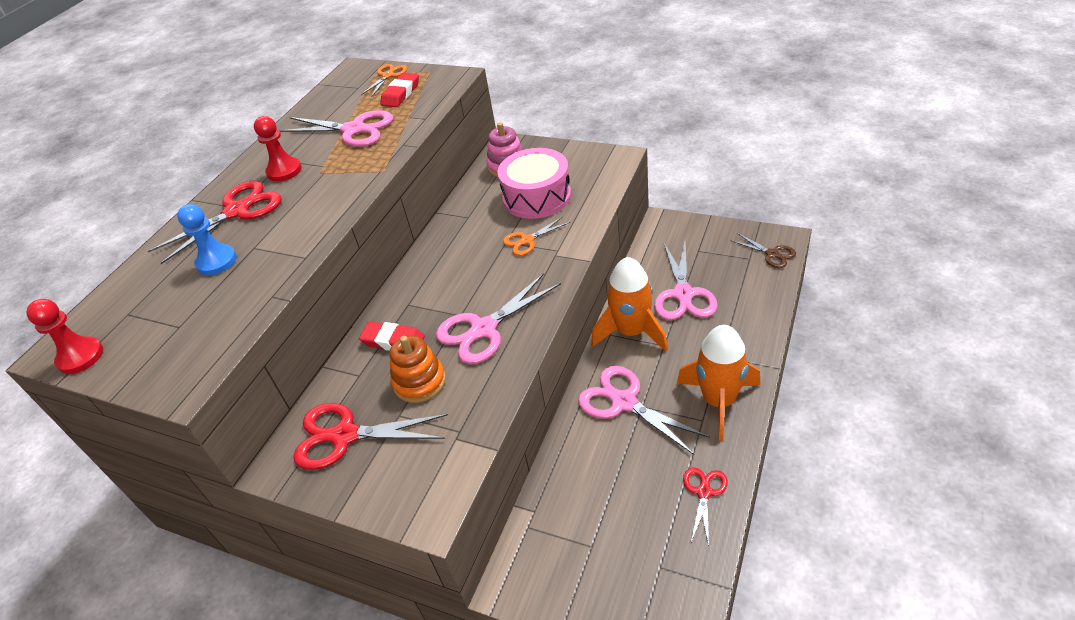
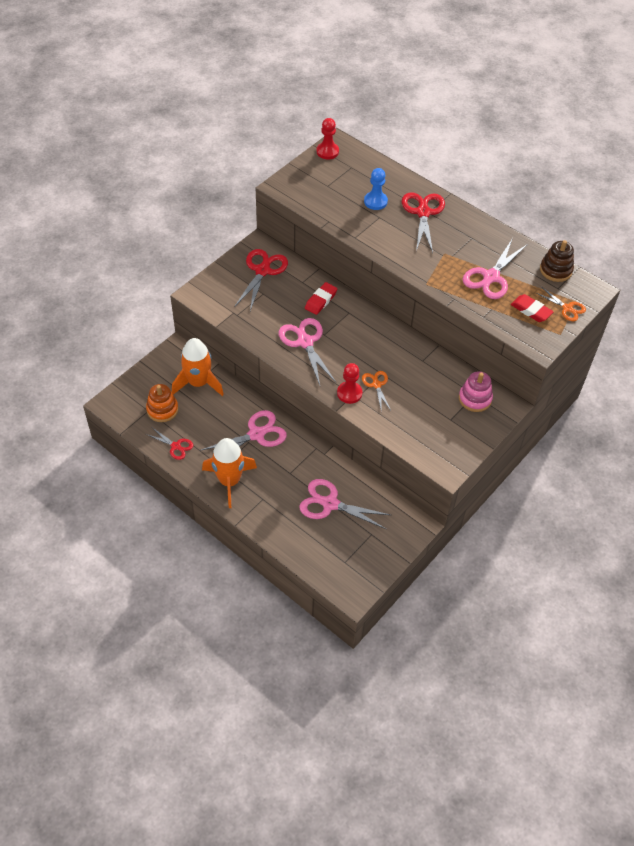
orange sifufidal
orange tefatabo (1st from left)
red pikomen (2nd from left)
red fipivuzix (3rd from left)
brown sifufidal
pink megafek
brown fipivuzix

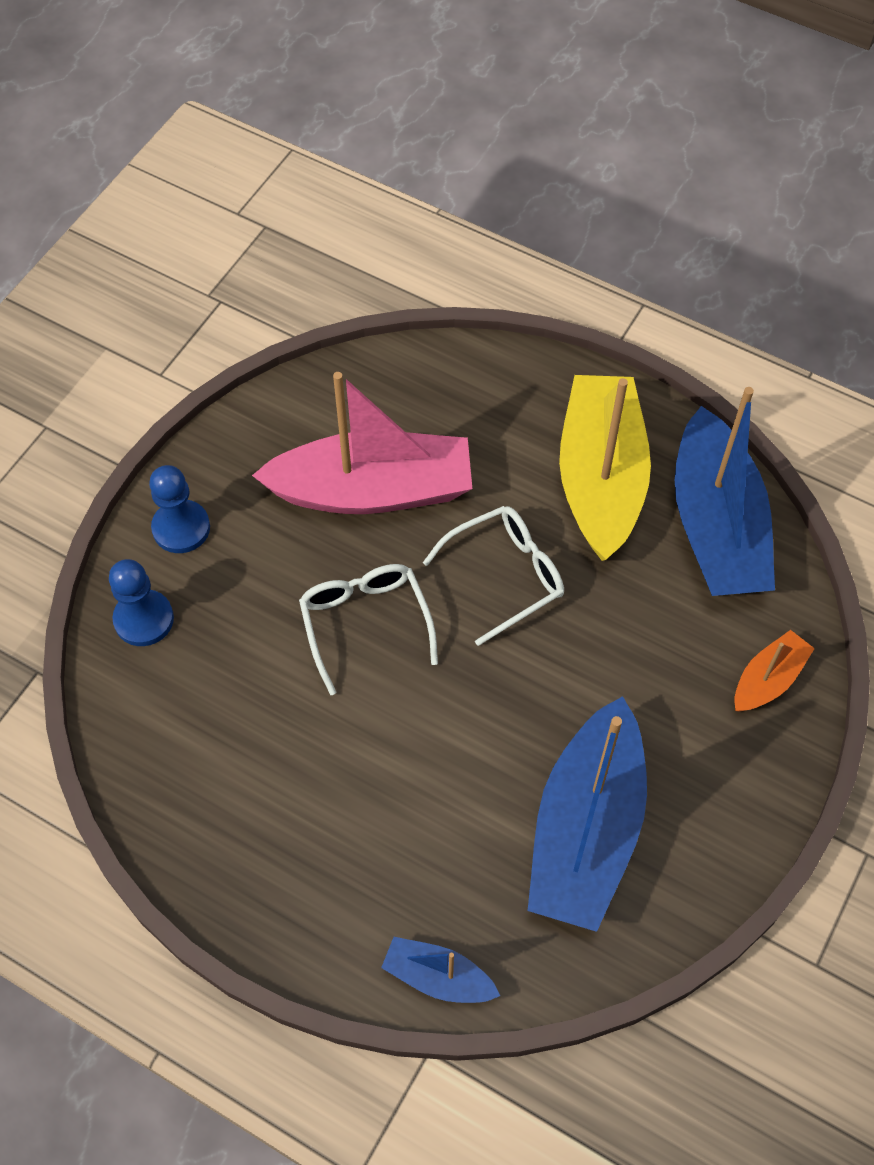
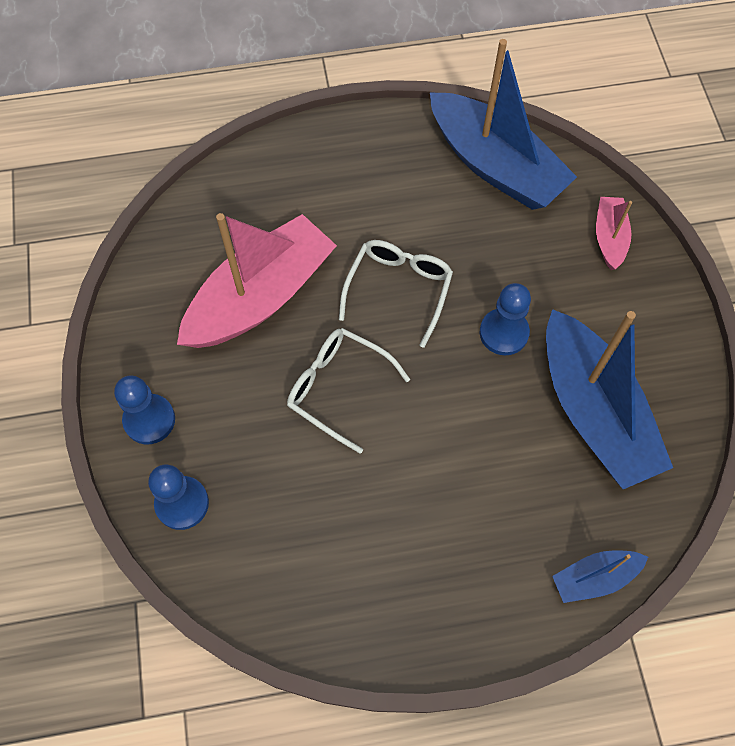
blue pikomen (3rd from left)
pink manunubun (2nd from left)
yellow manunubun

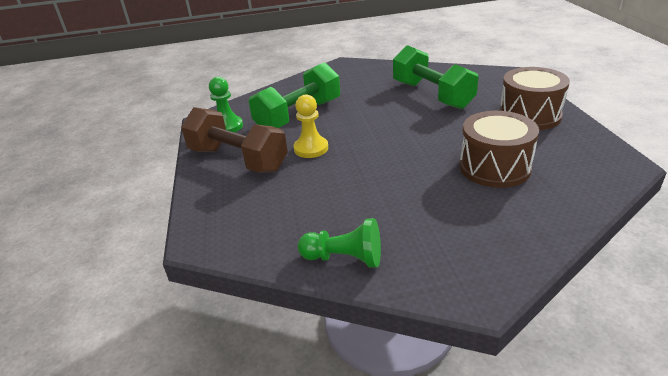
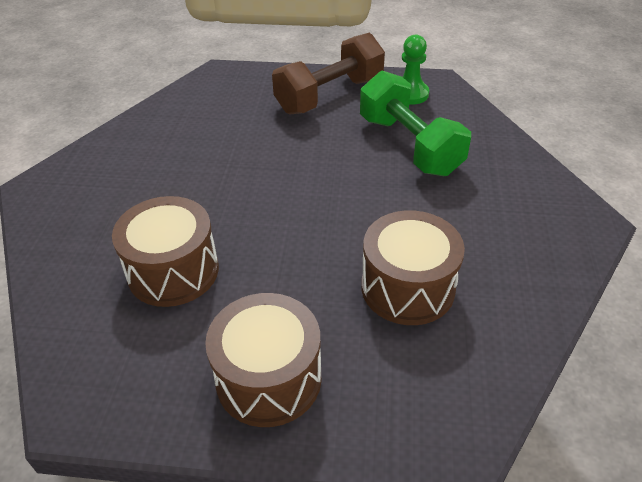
brown megafek (3rd from left)
yellow pikomen
green pikomen (2nd from left in the first image)

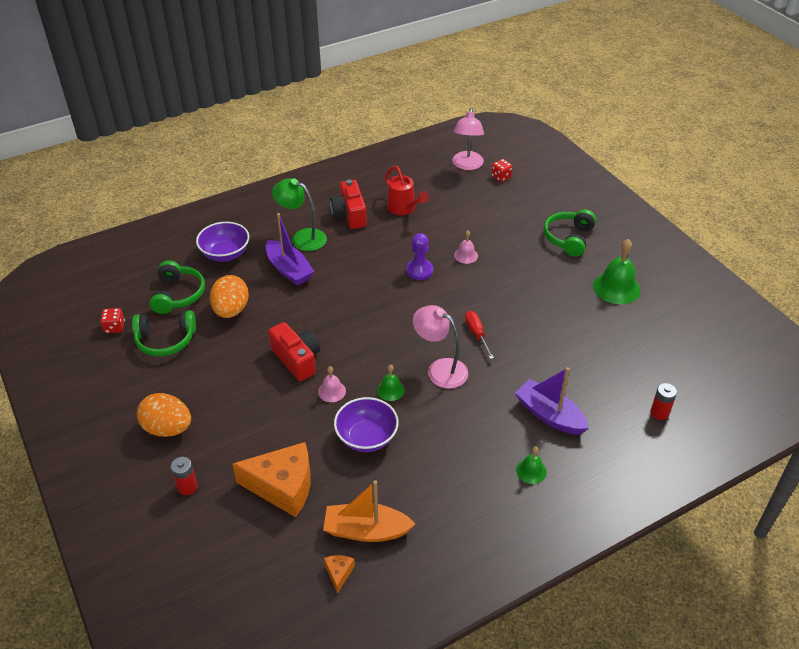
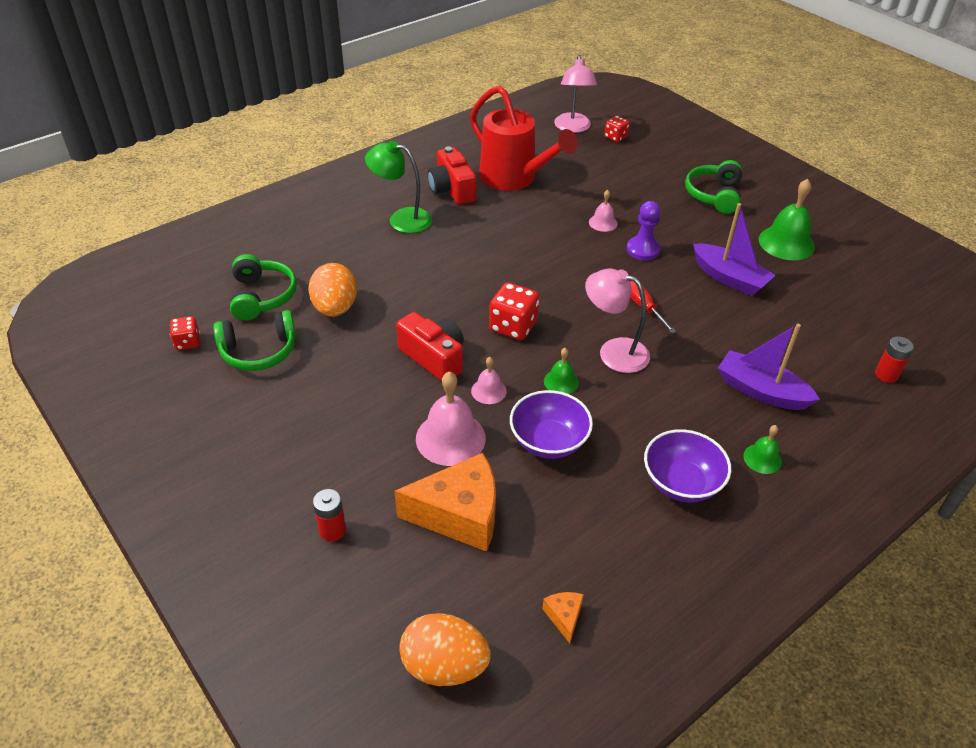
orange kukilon (2nd from left)
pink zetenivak (1st from left)
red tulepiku
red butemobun (2nd from left)
purple pikomen
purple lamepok (2nd from left)
purple manunubun (1st from left)
orange manunubun

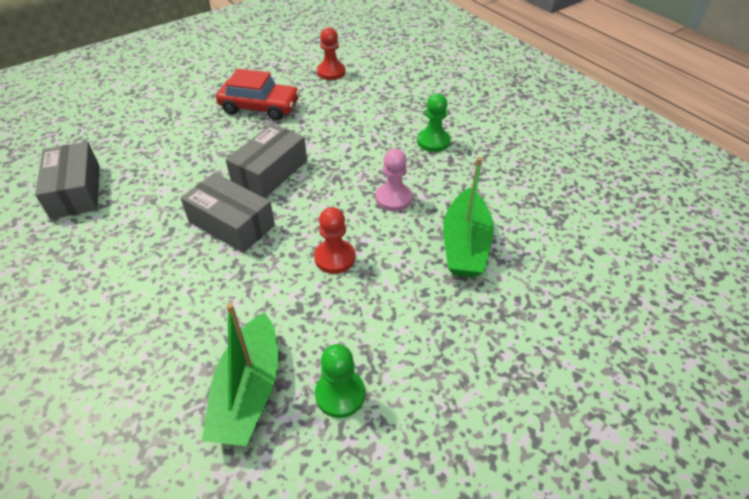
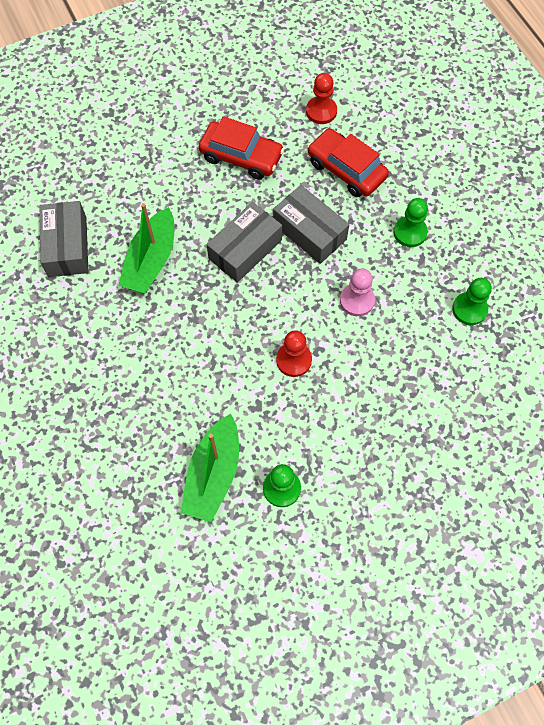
green manunubun (1st from left)
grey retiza (3rd from left)
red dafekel (2nd from left)
green pikomen (3rd from left)

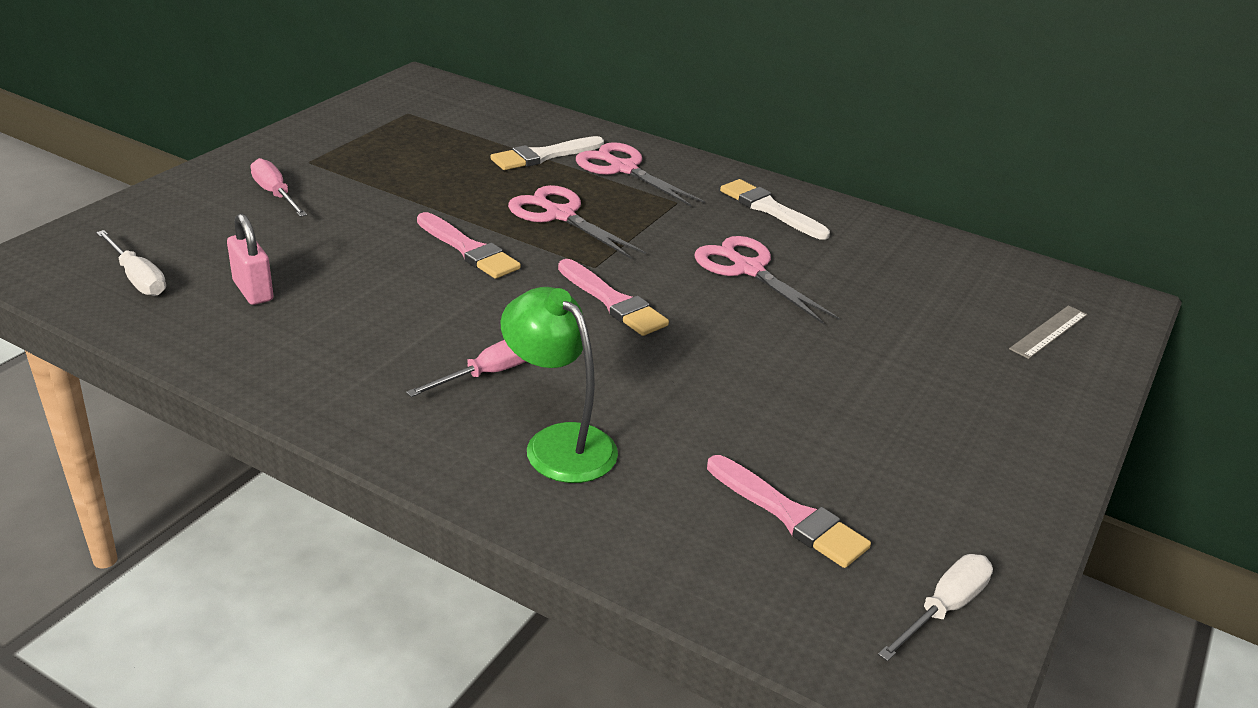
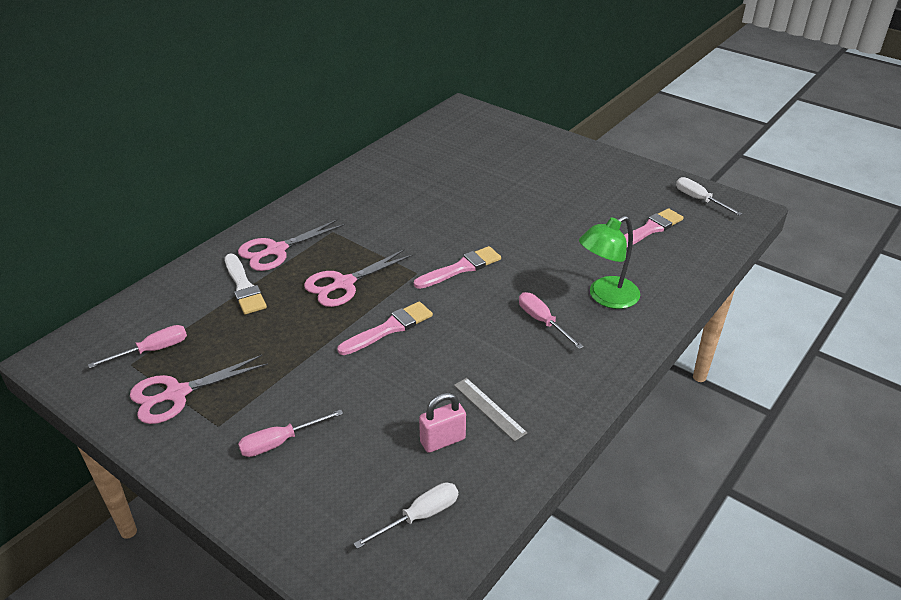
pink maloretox (1st from left)
pink fipivuzix (1st from left)
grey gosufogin
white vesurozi (2nd from left in the first image)

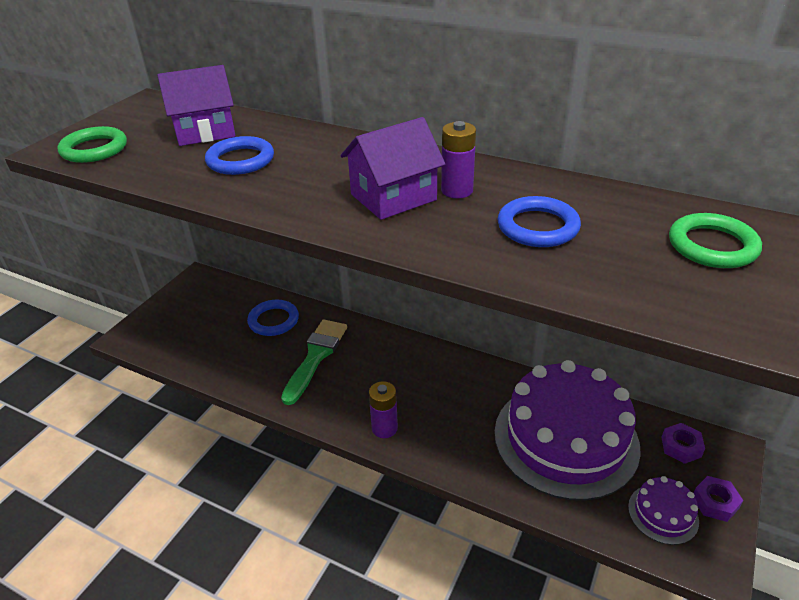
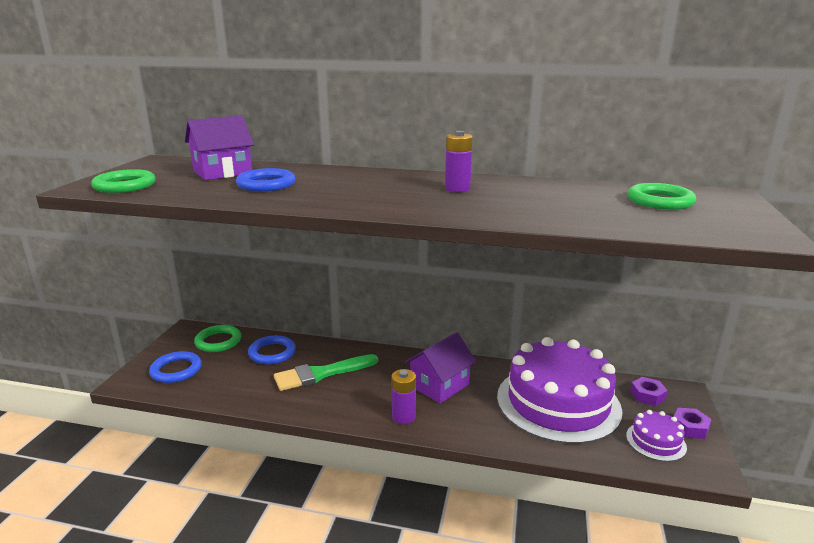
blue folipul (1st from left)
green folipul (2nd from left)
green vesurozi
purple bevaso (2nd from left)

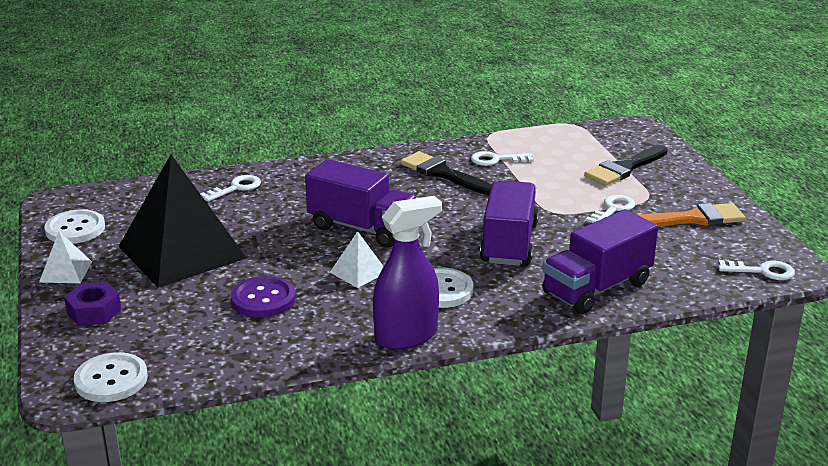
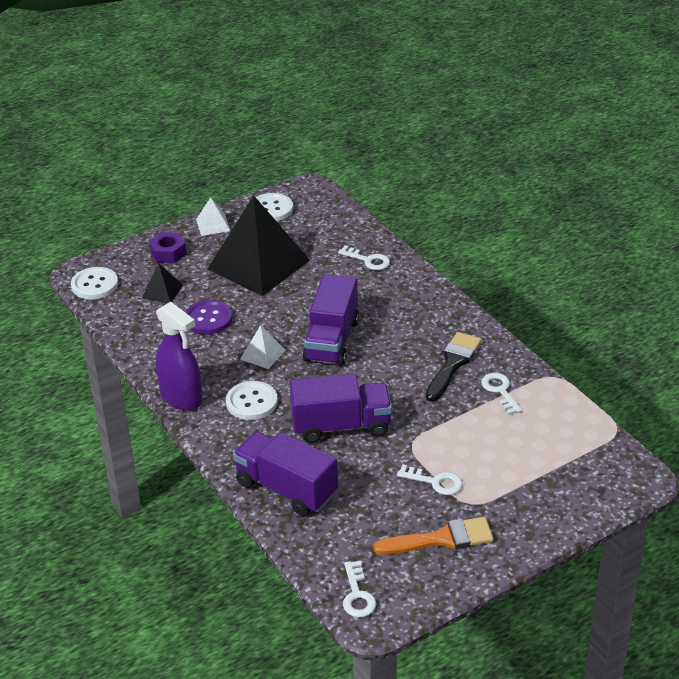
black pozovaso (1st from left)
orange vesurozi
black vesurozi (2nd from left in the first image)

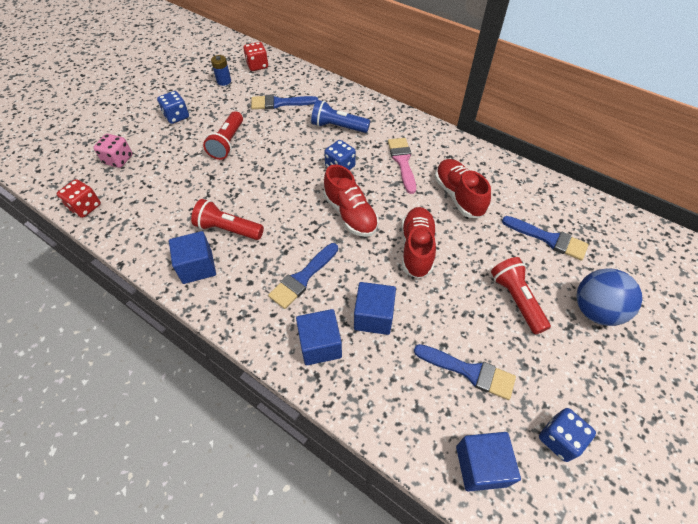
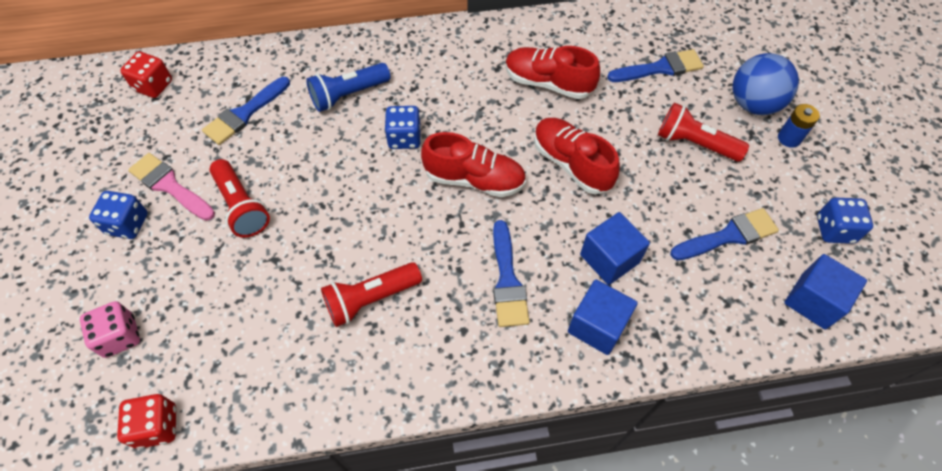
pink vesurozi
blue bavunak
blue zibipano (1st from left in the first image)

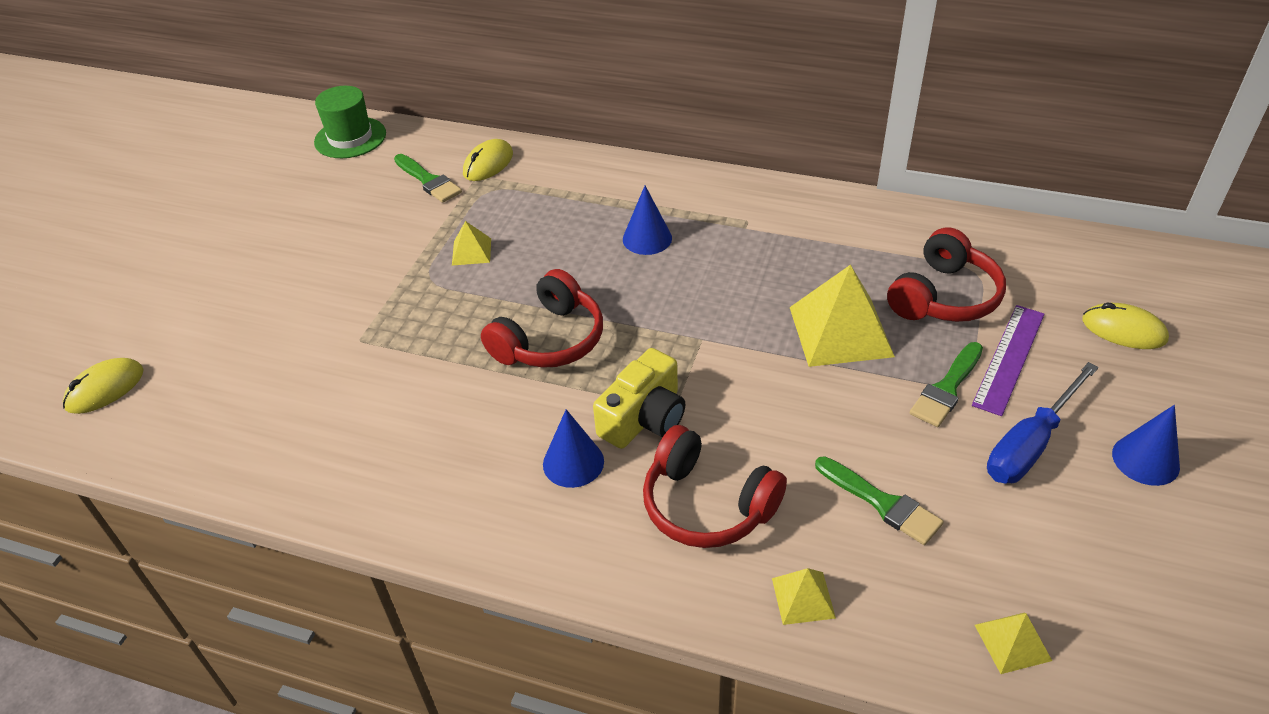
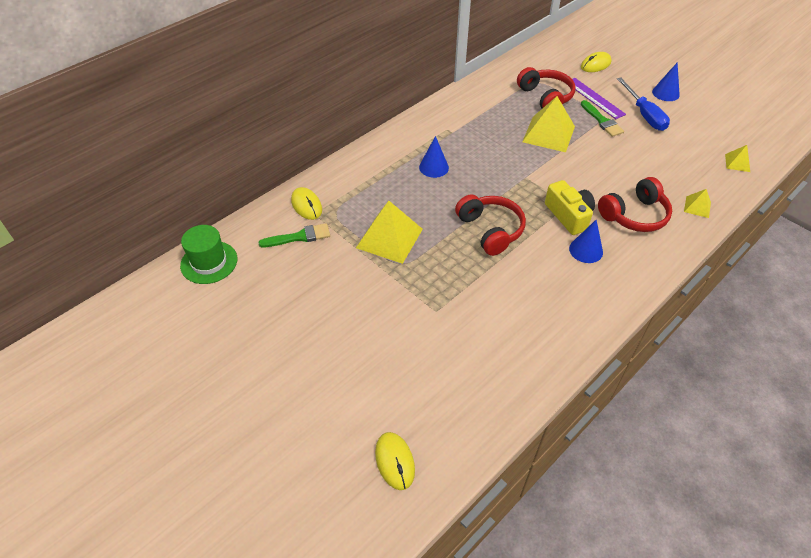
yellow pozovaso (1st from left)
green vesurozi (2nd from left in the first image)

